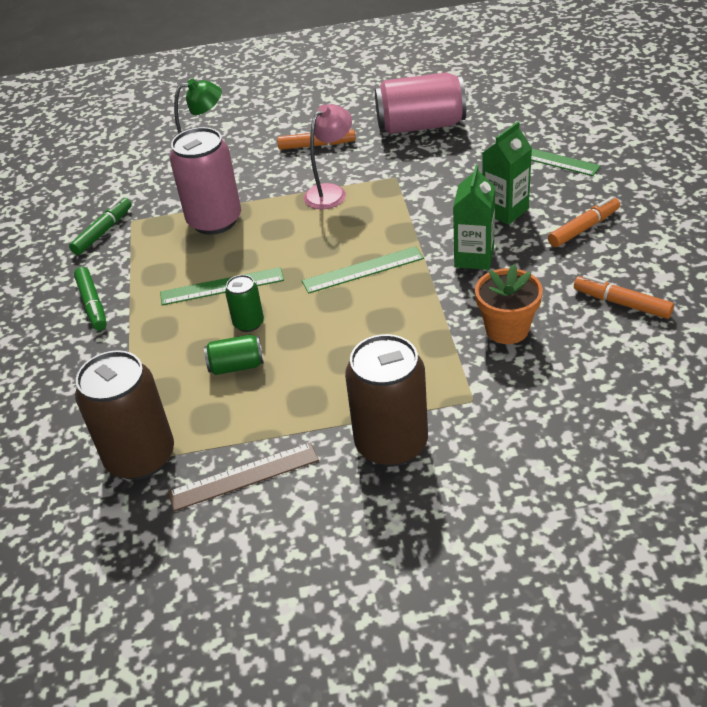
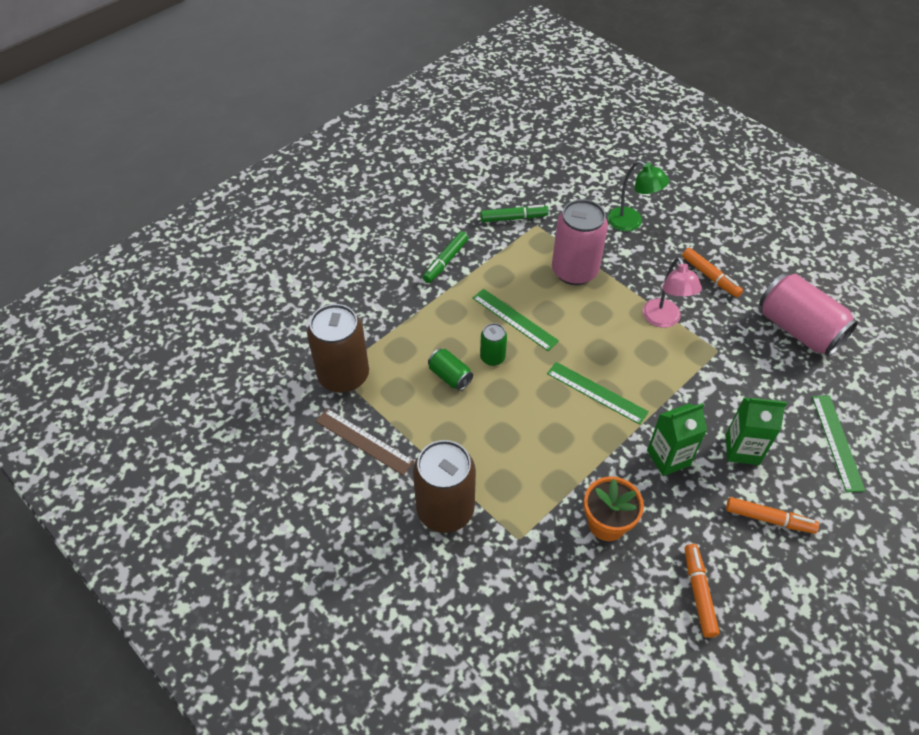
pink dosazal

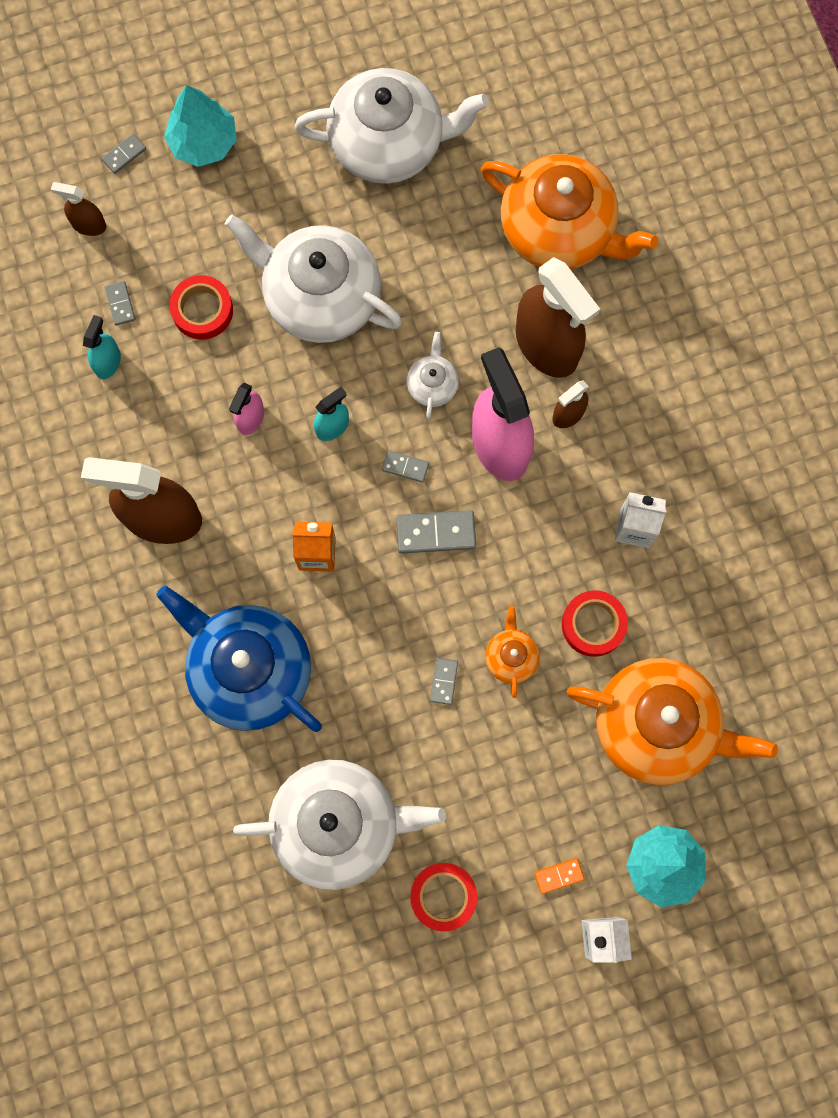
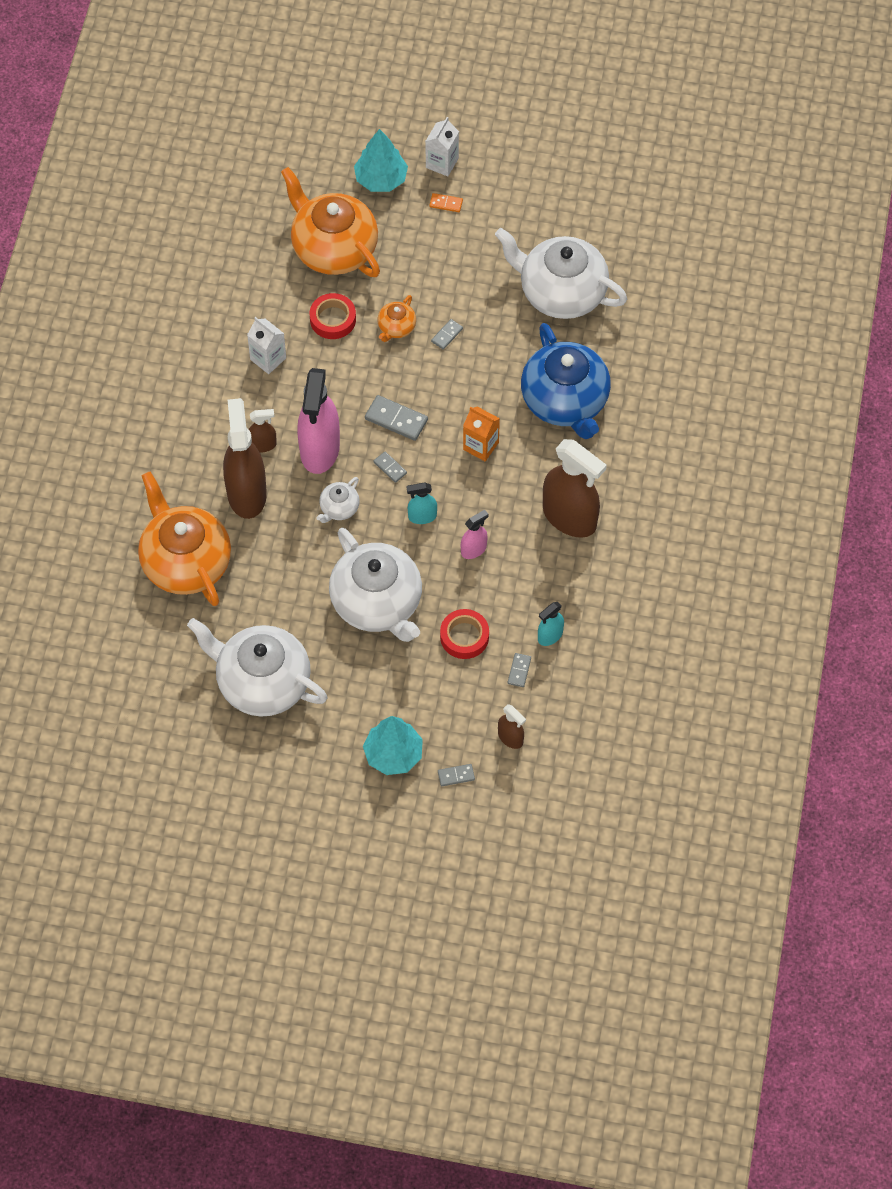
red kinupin (2nd from left in the first image)

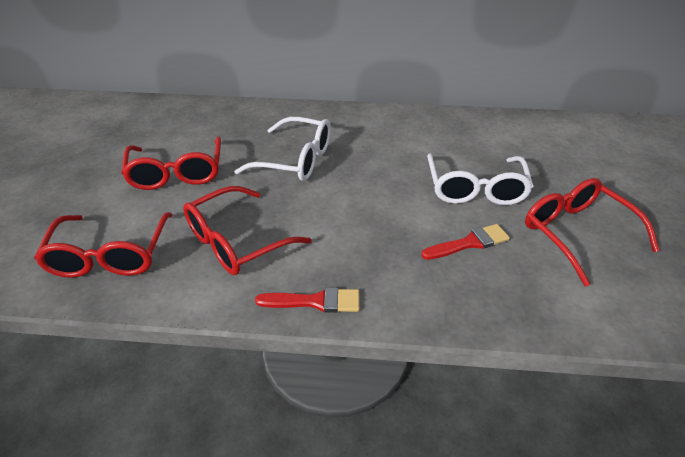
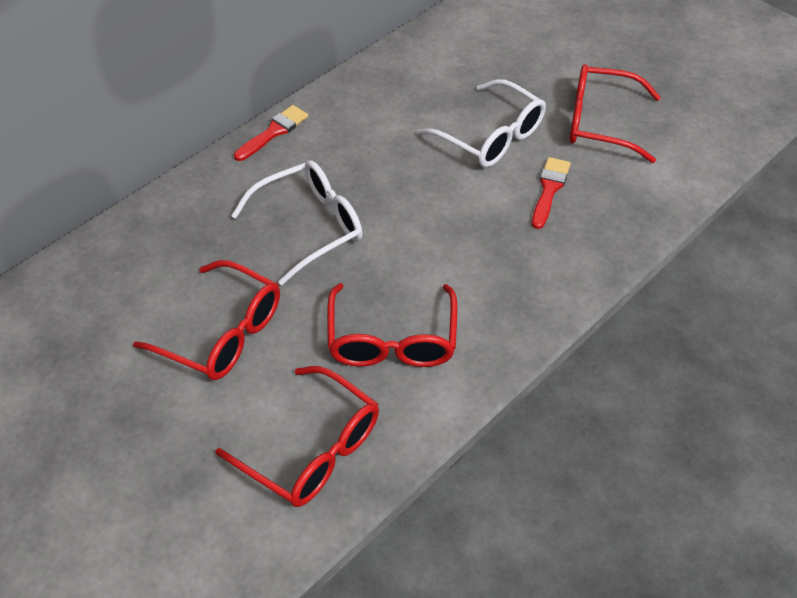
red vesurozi (1st from left)

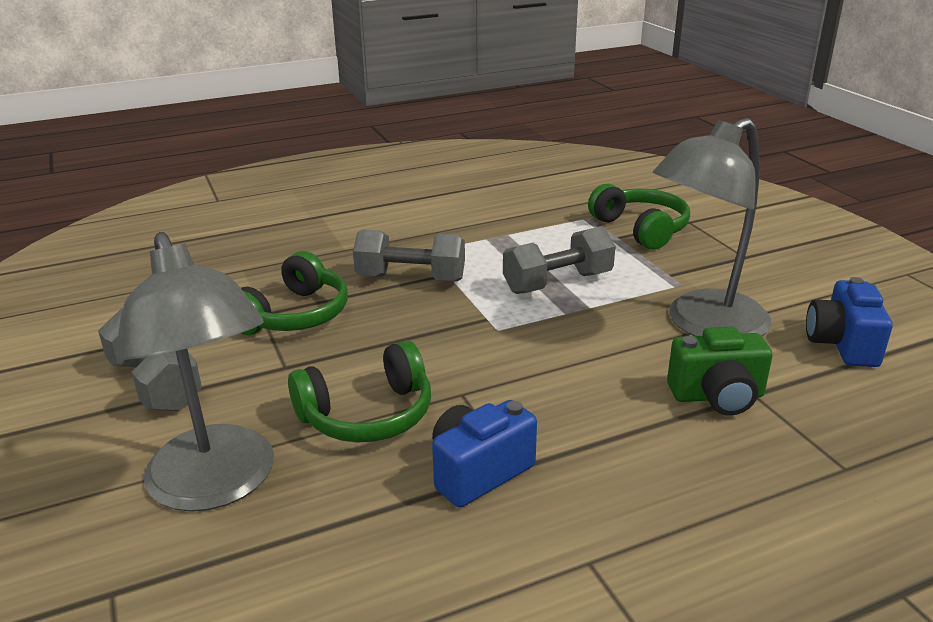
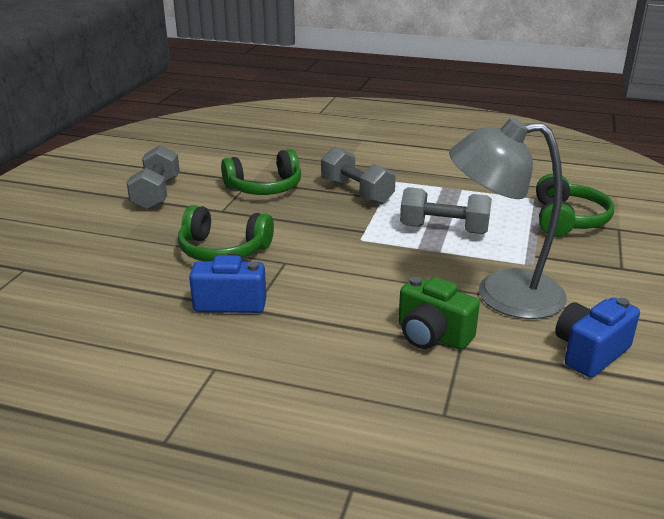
grey dosazal (1st from left in the first image)

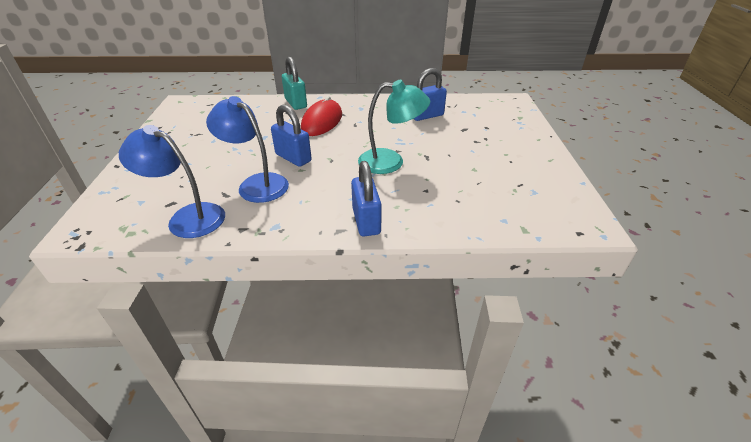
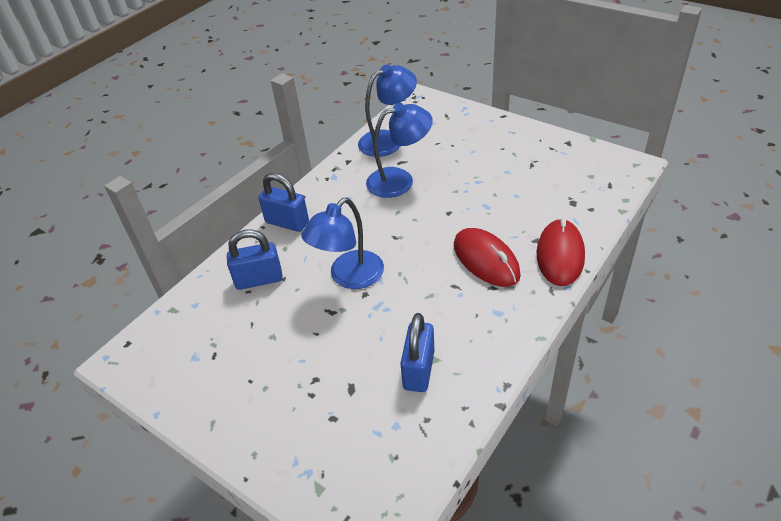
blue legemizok (1st from left)
blue dosazal (1st from left)
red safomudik (2nd from left)

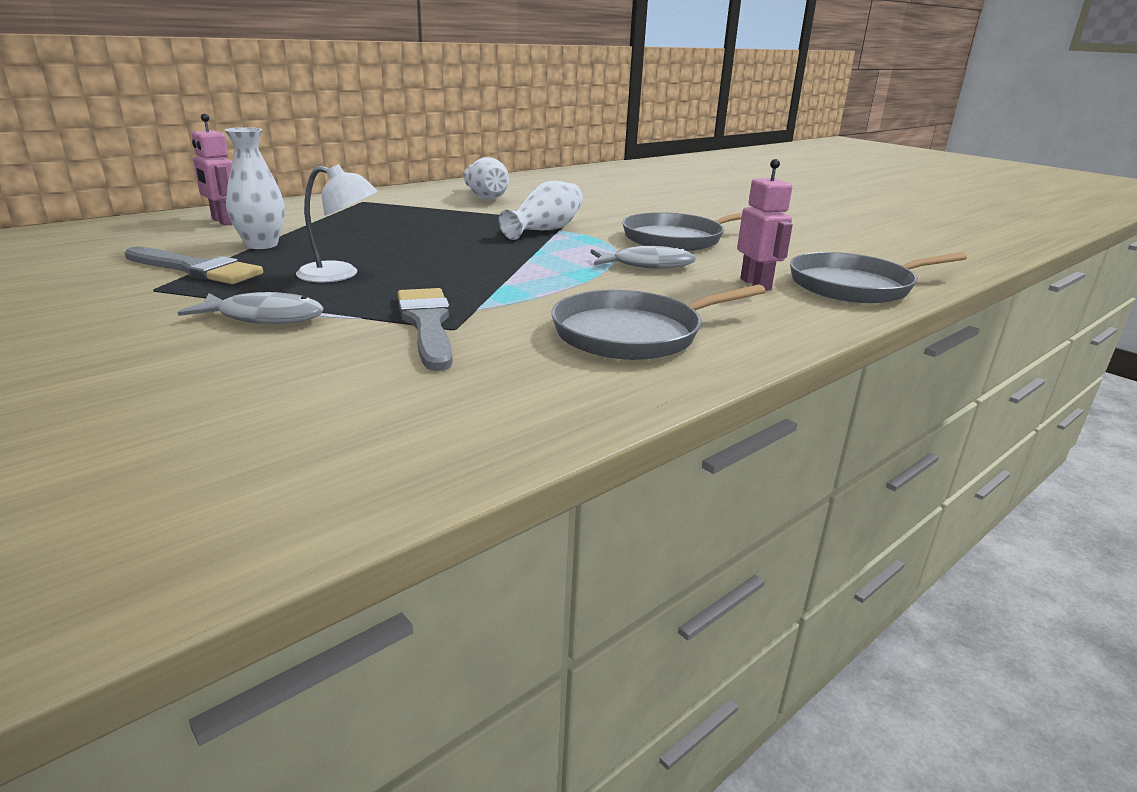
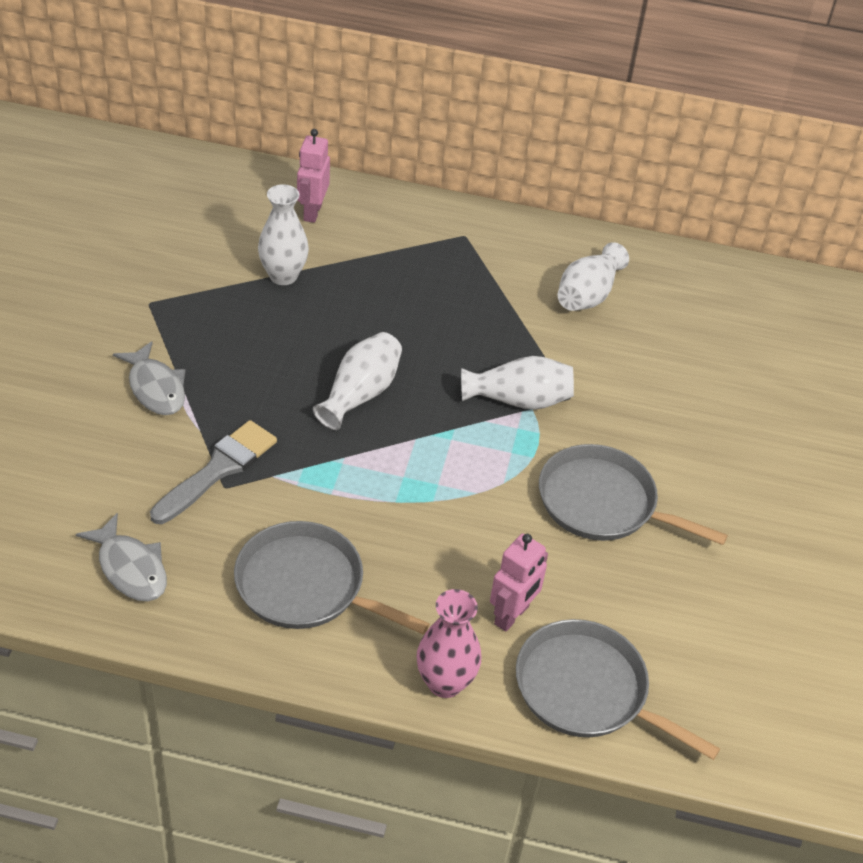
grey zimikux (1st from left)
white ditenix (2nd from left)
pink ditenix
grey vesurozi (1st from left in the first image)
white dosazal

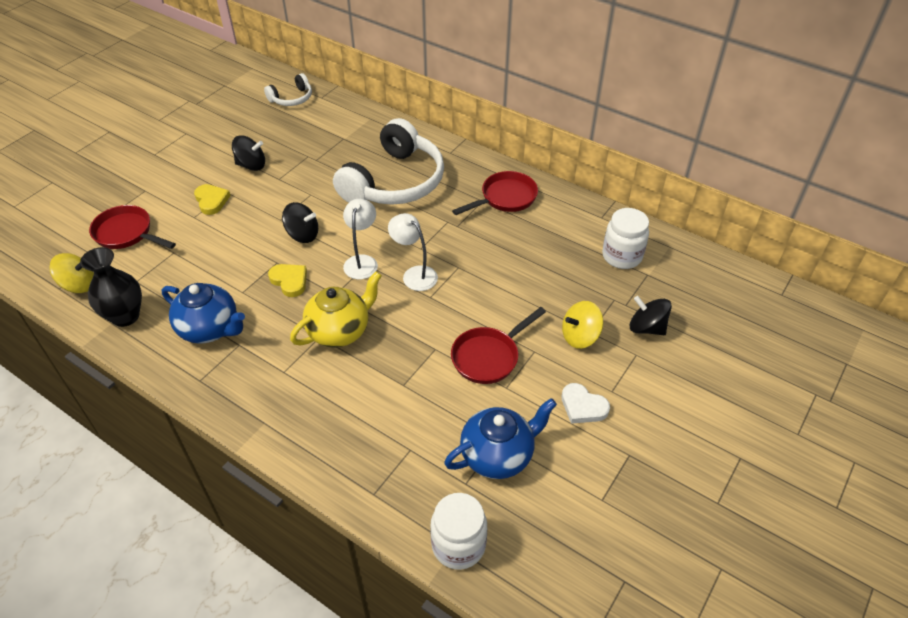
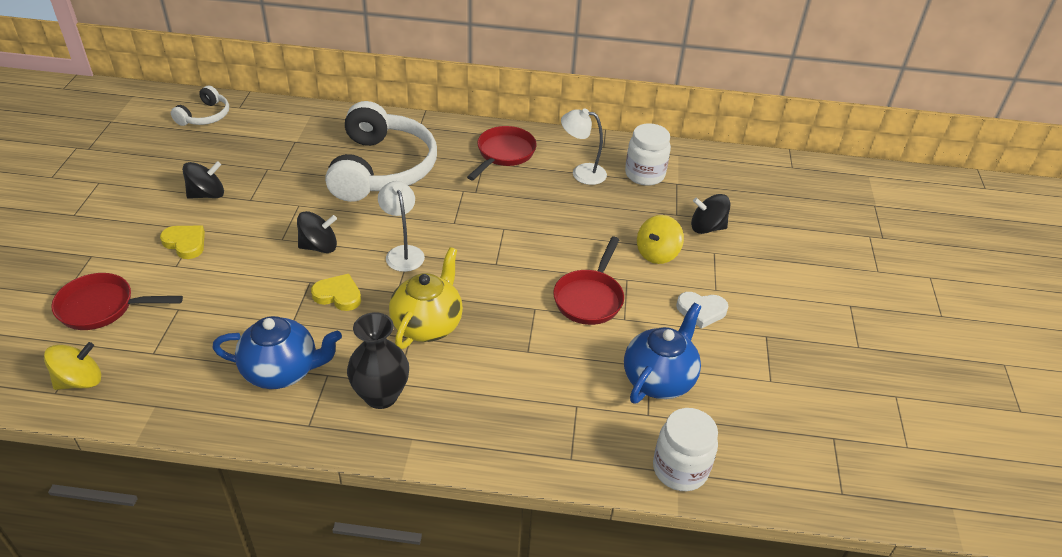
black ditenix
white dosazal (2nd from left)

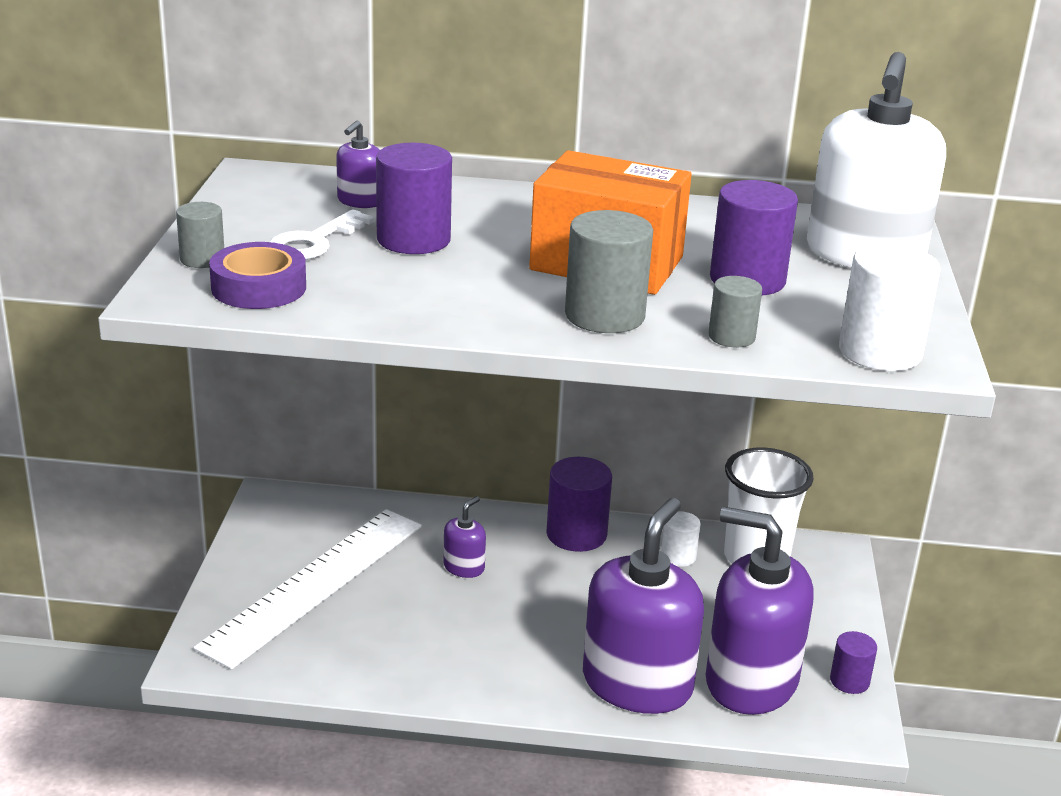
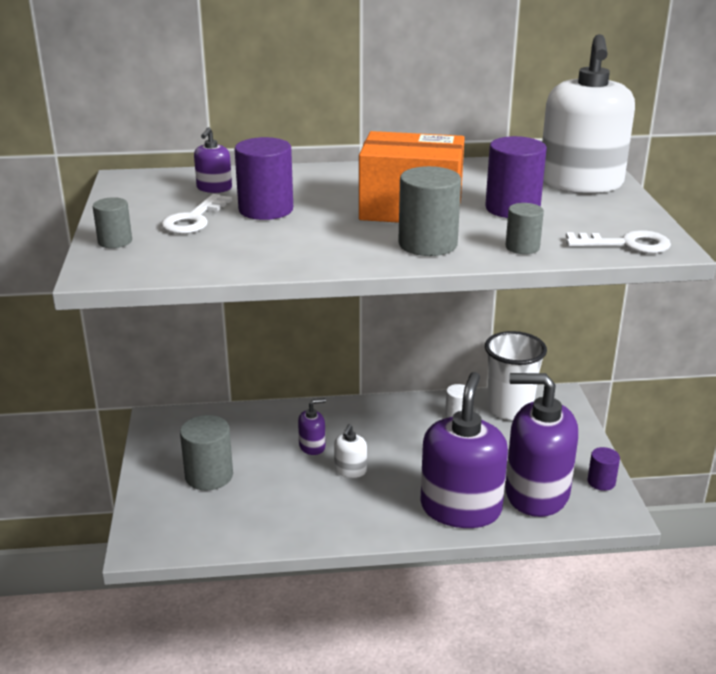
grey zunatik (2nd from left)
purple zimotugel (2nd from left)
white zimotugel (1st from left)
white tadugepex (2nd from left)
purple kinupin
purple zunatik (2nd from left in the first image)

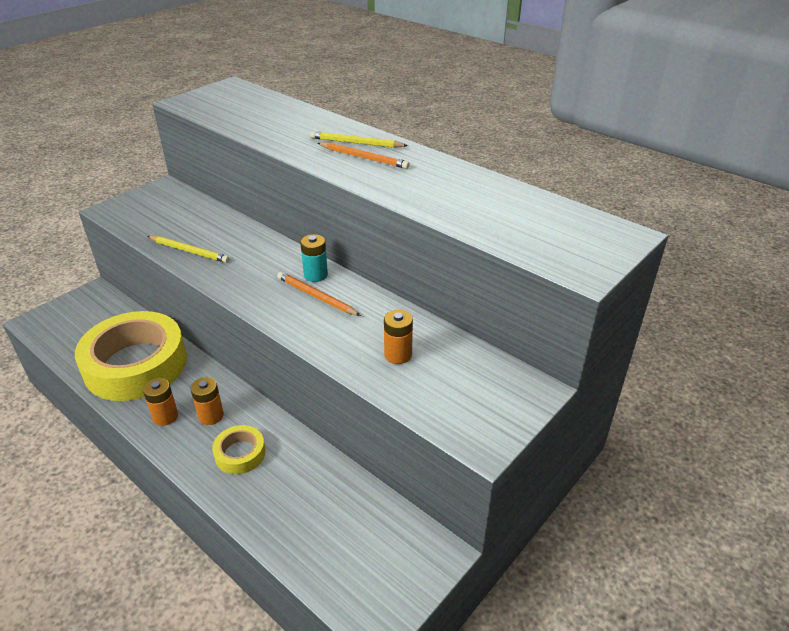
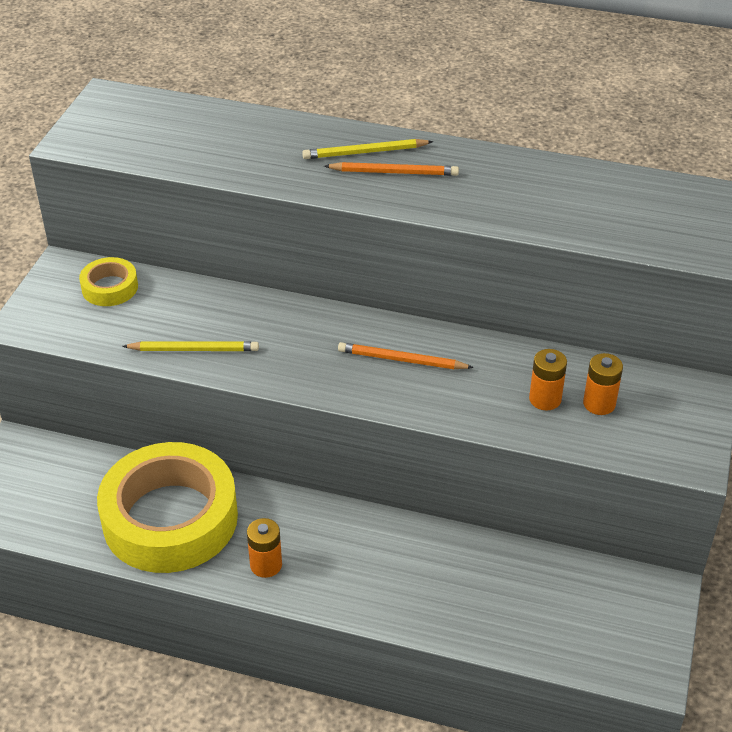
yellow kinupin (1st from left)
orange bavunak (3rd from left)
turquoise bavunak

